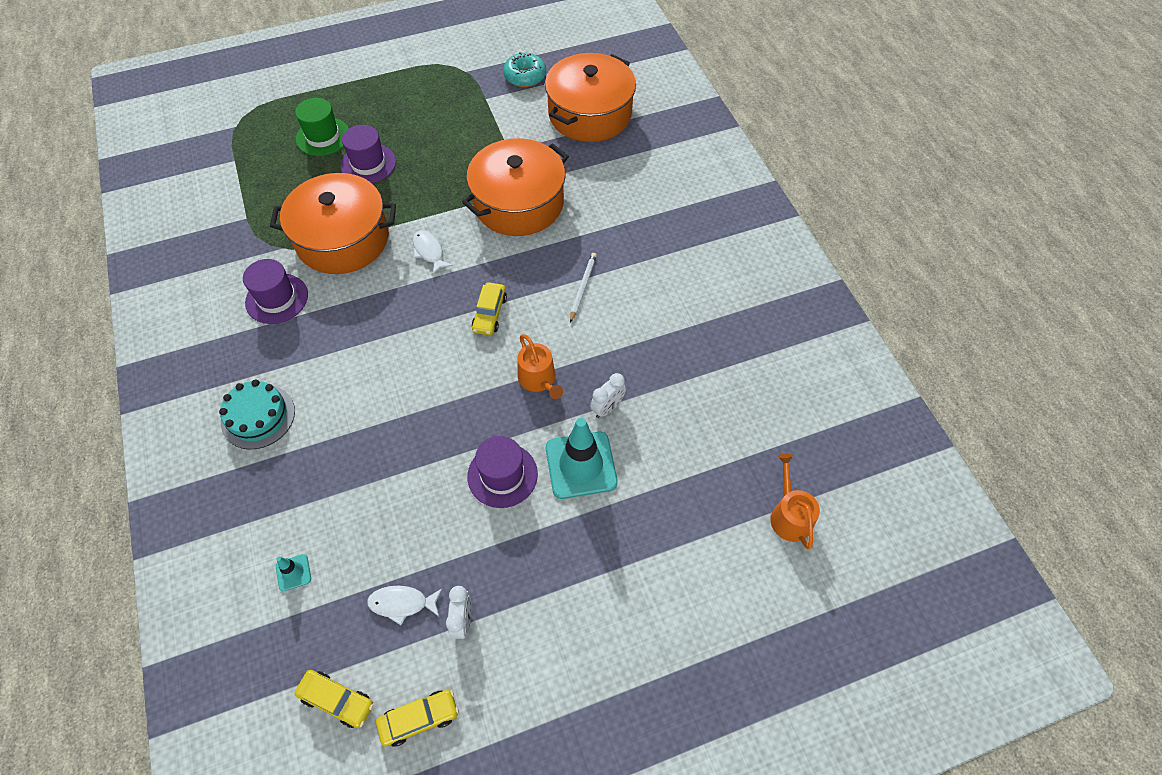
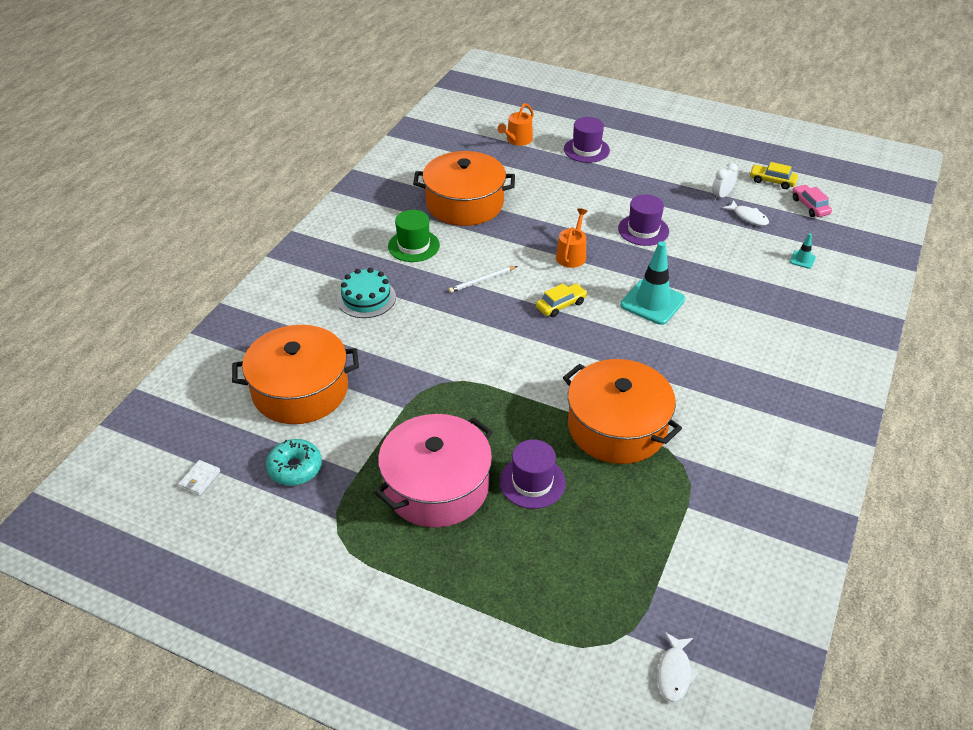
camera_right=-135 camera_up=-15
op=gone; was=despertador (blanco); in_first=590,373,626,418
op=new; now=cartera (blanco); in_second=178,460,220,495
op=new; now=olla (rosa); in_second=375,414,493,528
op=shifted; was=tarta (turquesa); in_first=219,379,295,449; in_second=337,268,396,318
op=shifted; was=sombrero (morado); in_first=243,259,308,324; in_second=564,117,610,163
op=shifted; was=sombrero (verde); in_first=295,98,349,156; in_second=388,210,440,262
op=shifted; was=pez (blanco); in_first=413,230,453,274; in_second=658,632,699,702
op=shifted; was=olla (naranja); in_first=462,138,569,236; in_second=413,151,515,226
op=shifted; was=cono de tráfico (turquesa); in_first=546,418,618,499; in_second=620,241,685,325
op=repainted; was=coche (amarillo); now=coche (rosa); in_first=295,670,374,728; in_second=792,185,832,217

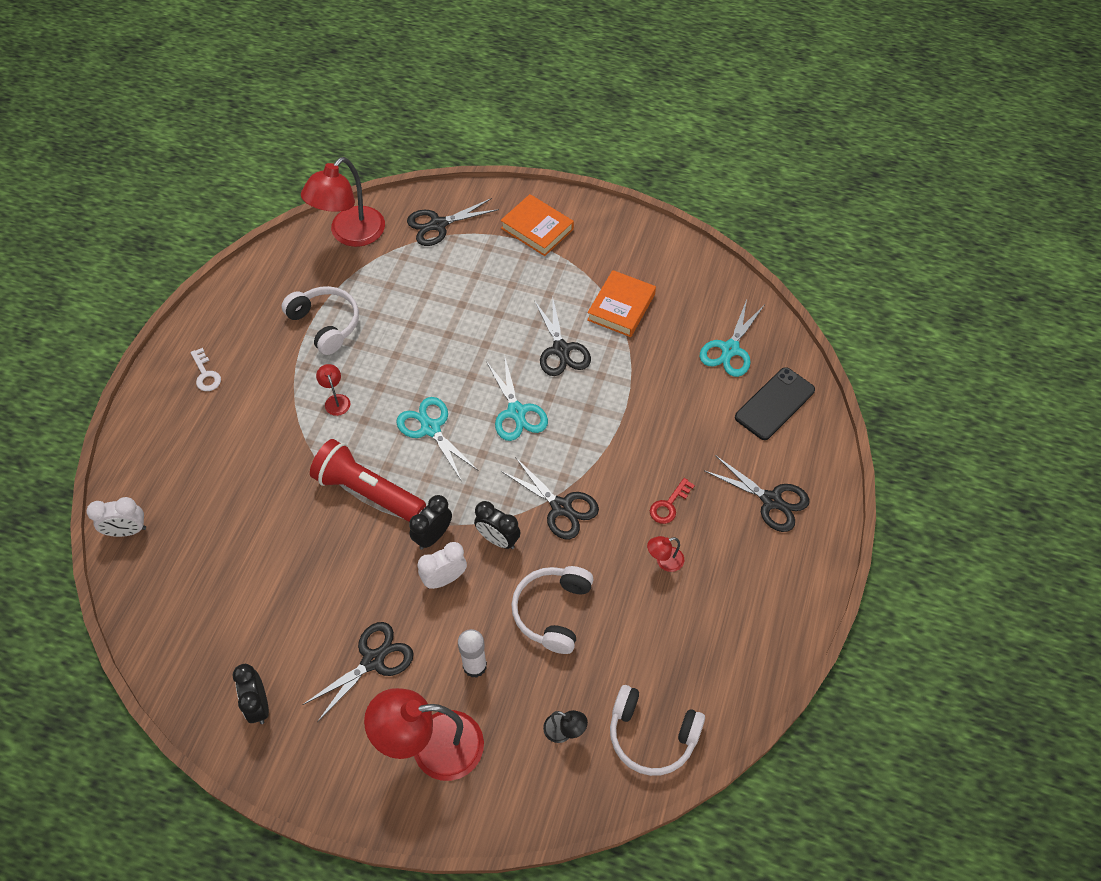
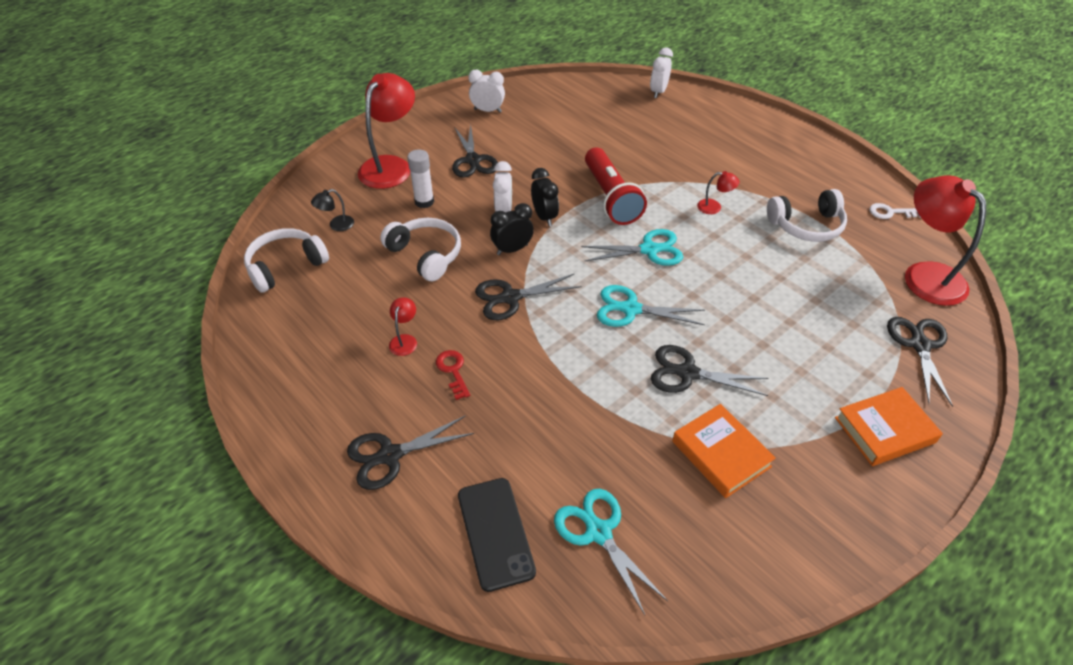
camera_right=120 camera_up=-10
op=shifted; was=llave (blanco); in_first=190,348,221,391; in_second=869,203,921,219
op=repainted; was=despertador (negro); now=despertador (blanco); in_first=233,664,269,724; in_second=468,70,505,113
op=rotated; was=lámpara de mano (rojo); in_first=310,439,426,522; in_second=585,147,647,225; clockwise=105

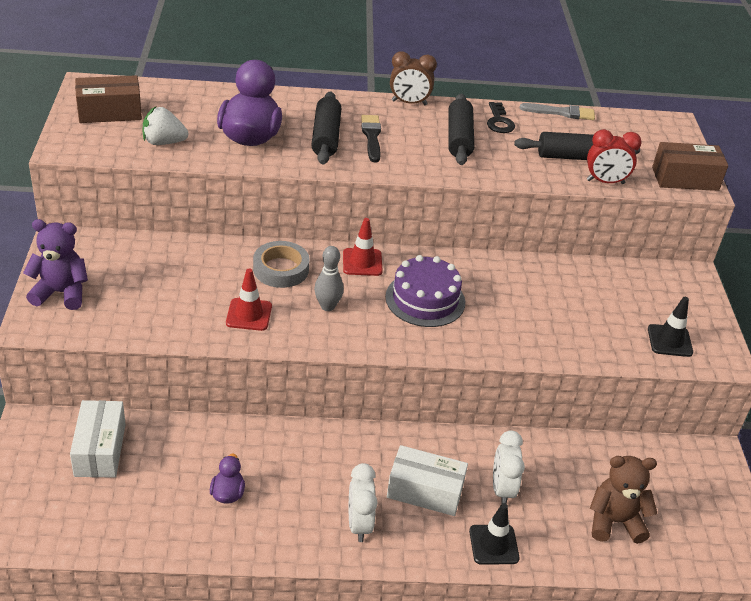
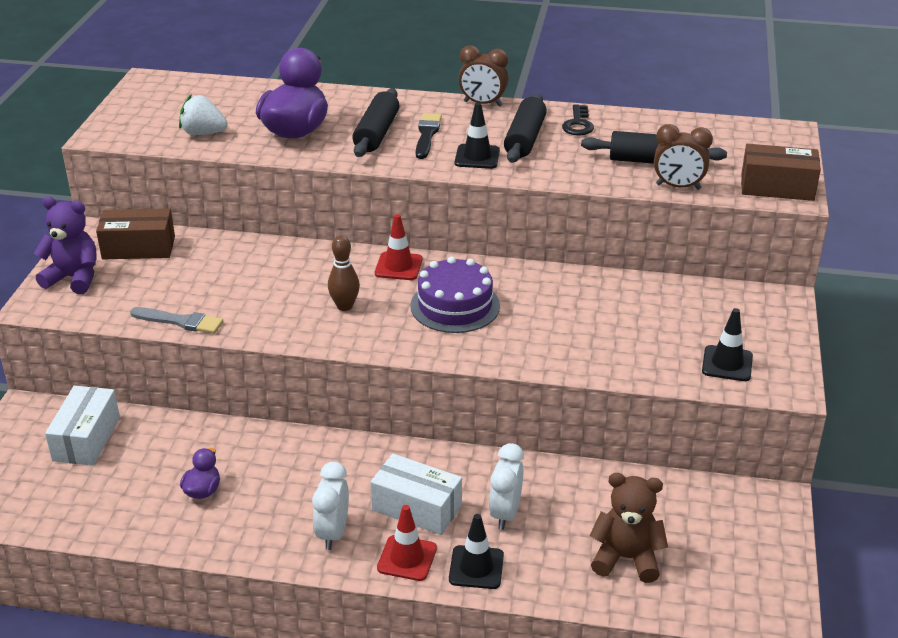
camera_right=15 camera_up=-5
op=gone; was=cinta adhesiva (gris); in_first=253,241,310,288
op=new; now=cono de tráfico (negro); in_second=455,102,500,169
op=shifted; was=caja (marrón); in_first=75,75,142,123; in_second=96,208,175,259
op=shifted; was=cono de tráfico (rojo); in_first=226,268,272,331; in_second=377,505,437,581
op=shifted; was=pincel (gris); in_first=520,103,595,120; in_second=130,307,223,334
op=repainted; was=bolo (gris); now=bolo (marrón); in_first=314,246,344,311; in_second=328,235,360,311
op=repainted; was=despertador (rojo); now=despertador (marrón); in_first=587,129,642,184; in_second=654,124,713,190

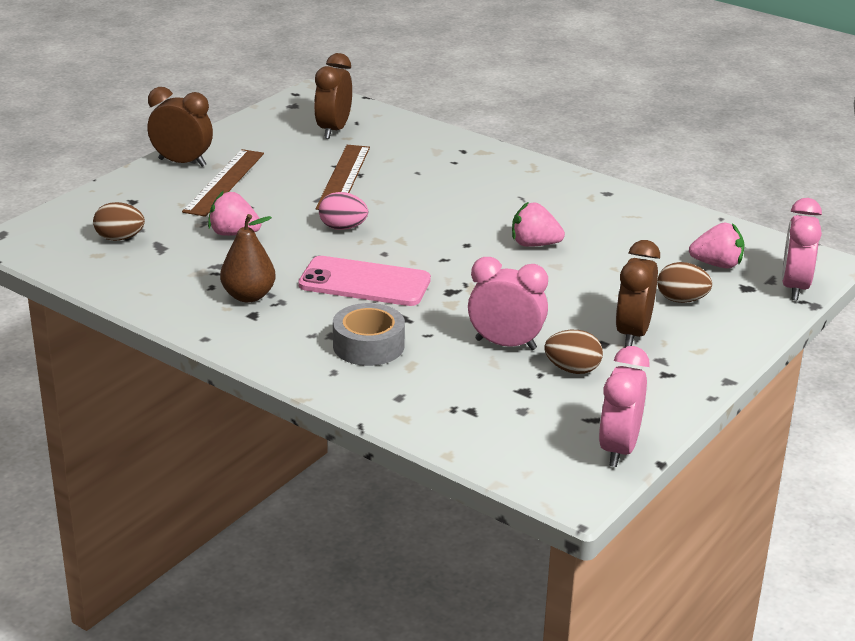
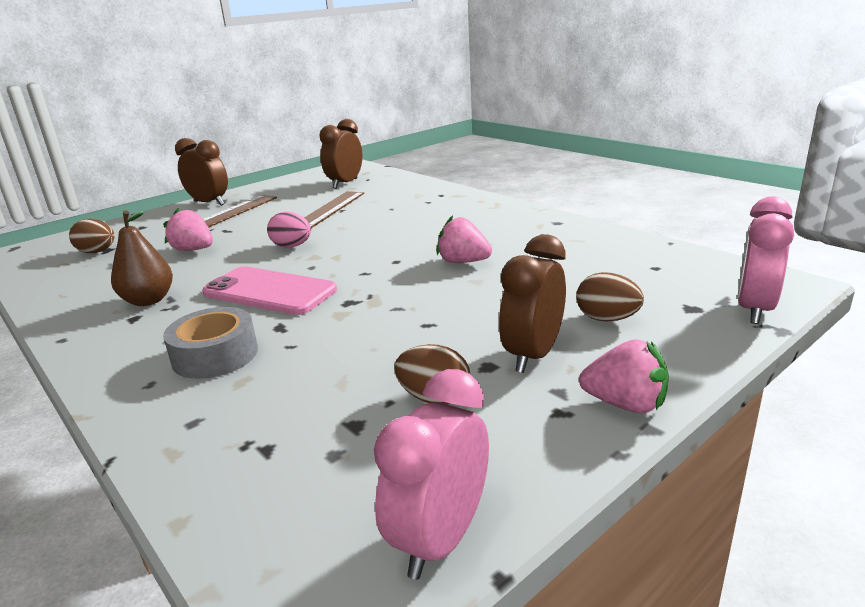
camera_right=15 camera_up=-5
op=gone; was=despertador (rosa); in_first=468,257,548,350
op=shifted; was=fresa (rosa); in_first=689,223,744,268; in_second=579,339,669,413

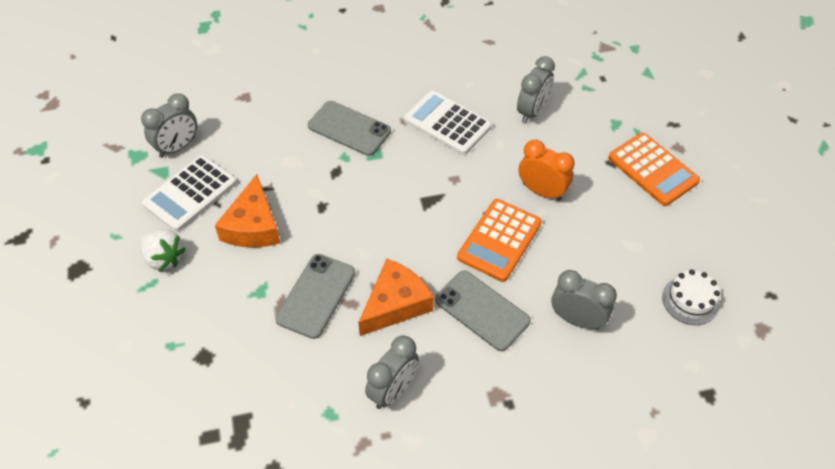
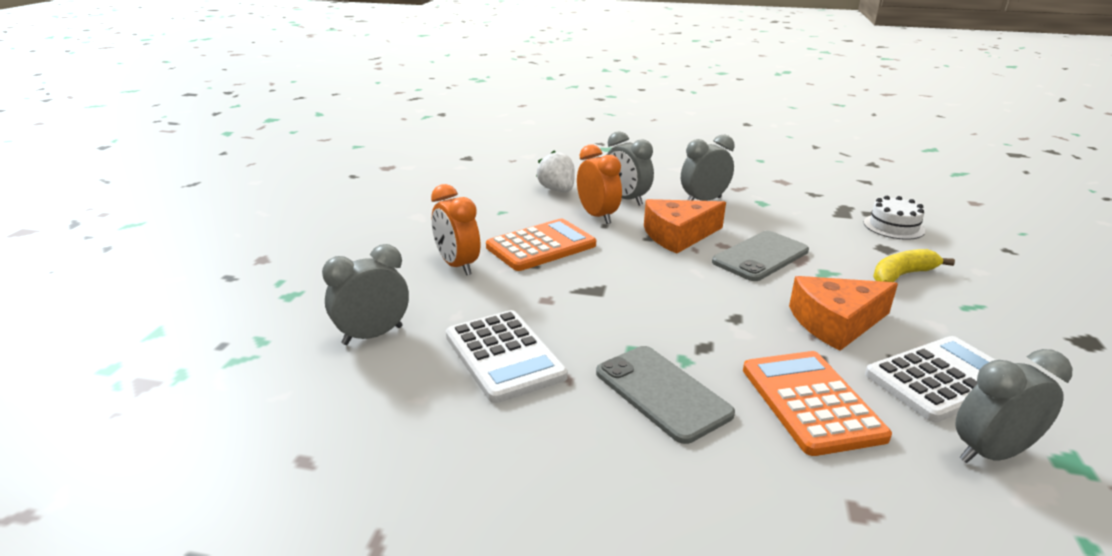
camera_right=-155 camera_up=-25
op=new; now=plátano (amarillo); in_second=873,249,955,282
op=shifted; was=fresa (blanco); in_first=140,230,186,271; in_second=536,150,575,192
op=shifted; was=despertador (gris); in_first=551,270,617,330; in_second=607,131,654,206
op=shifted; was=calculadora (naranja); in_first=608,133,700,206; in_second=743,351,892,456
op=shifted; was=tarta (blanco); in_first=662,269,720,325; in_second=864,196,925,240
op=swapped; was=móvil (gris); now=despertador (naranja); in_first=435,271,531,351; in_second=577,144,622,224
op=rotated; was=queso (naranja); in_first=215,174,280,248; in_second=789,276,898,351; clockwise=-135

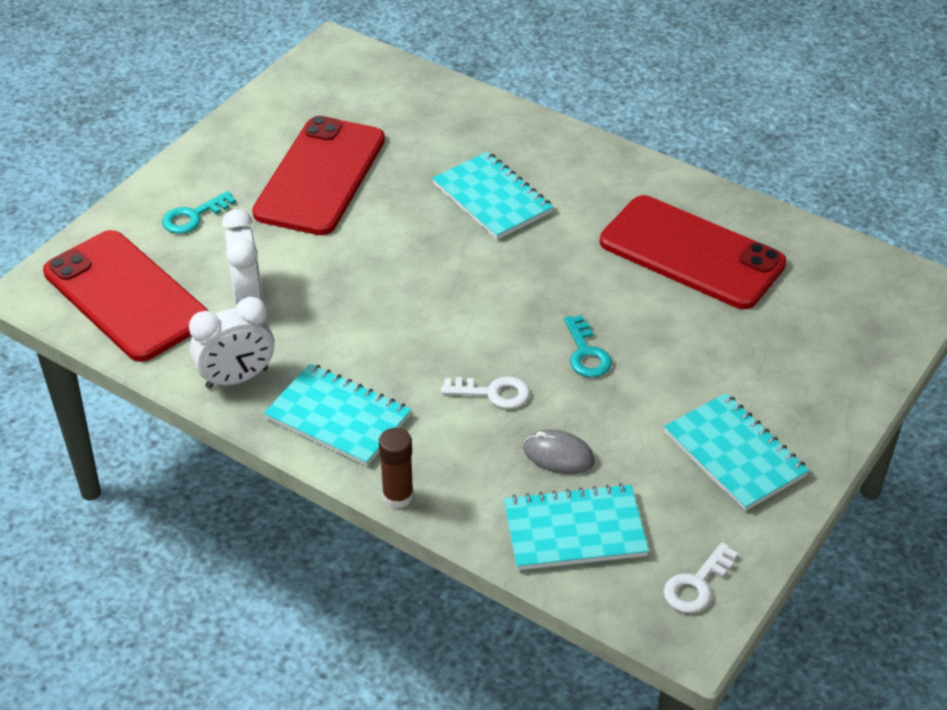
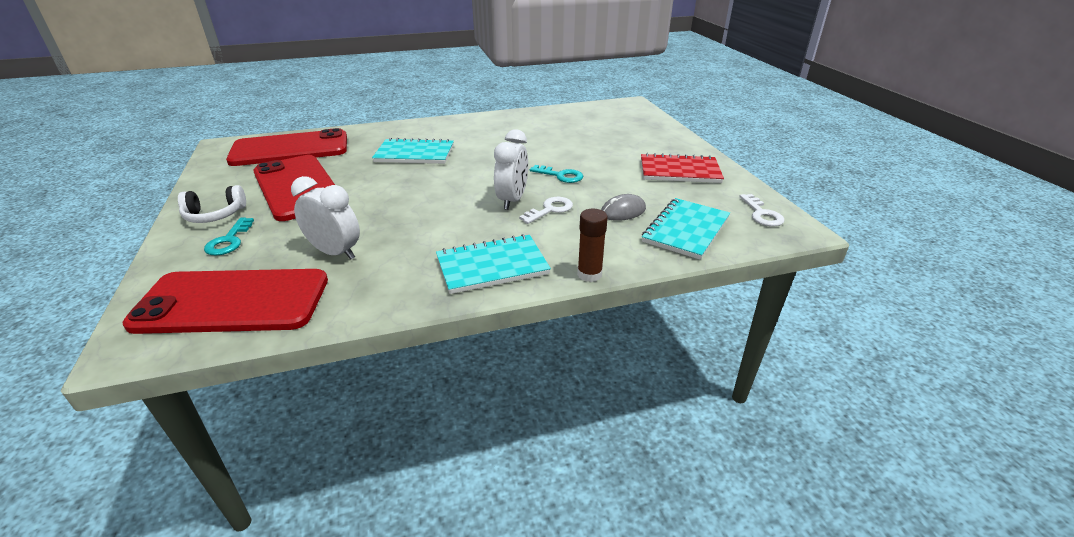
camera_right=-50 camera_up=-10
op=new; now=auriculares (blanco); in_second=178,185,246,223
op=shifted; was=despertador (blanco); in_first=189,297,274,389; in_second=494,129,528,210
op=shifted; was=móvil (rojo); in_first=600,195,787,309; in_second=226,128,347,166
op=repainted; was=cuaderno (turquesa); now=cuaderno (rojo); in_first=664,393,809,511; in_second=641,153,724,183

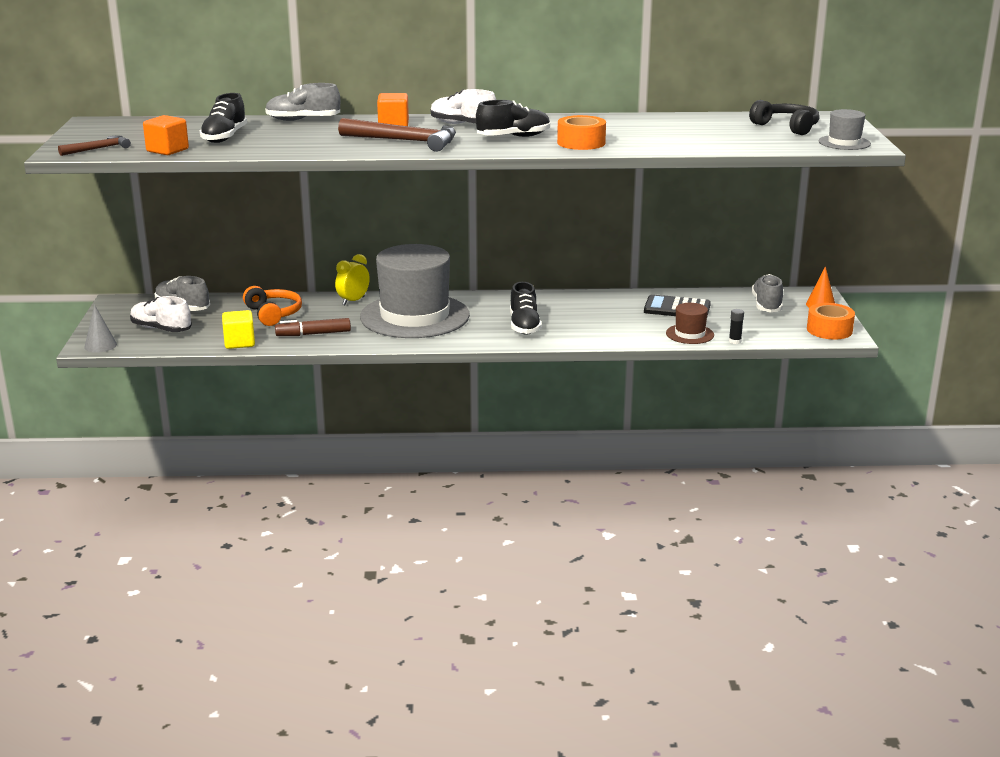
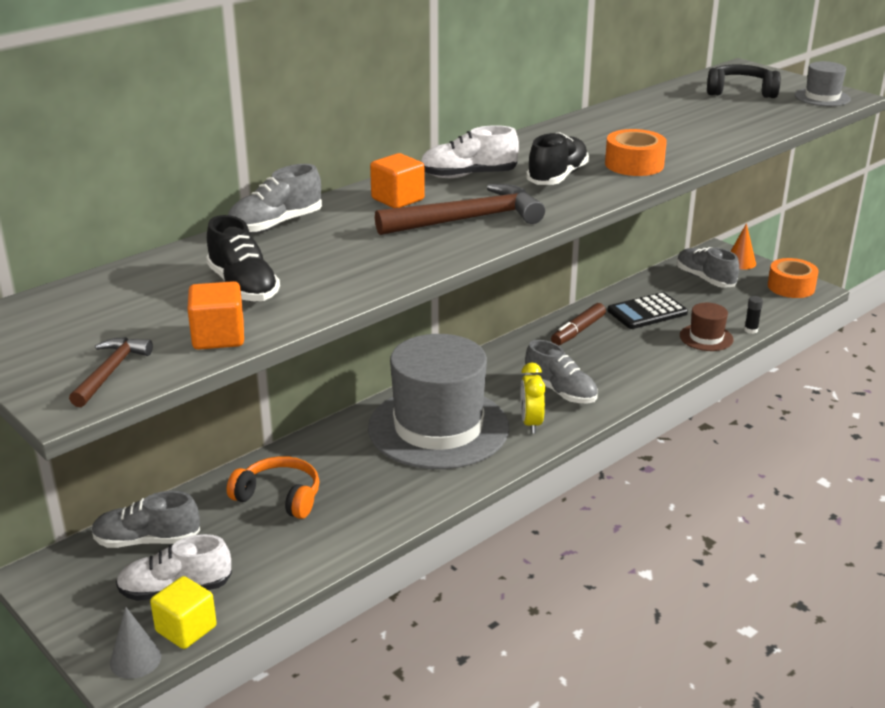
camera_right=-40 camera_up=5
op=shifted; was=cubo (amarillo); in_first=222,310,255,349; in_second=150,576,217,649
op=shifted; was=rotulador (marrón); in_first=275,318,351,336; in_second=551,303,606,345
op=shifted; was=despertador (amarillo); in_first=335,254,370,305; in_second=520,362,546,433
op=repainted; was=zapato (negro); now=zapato (gris); in_first=510,282,542,335; in_second=525,340,598,403

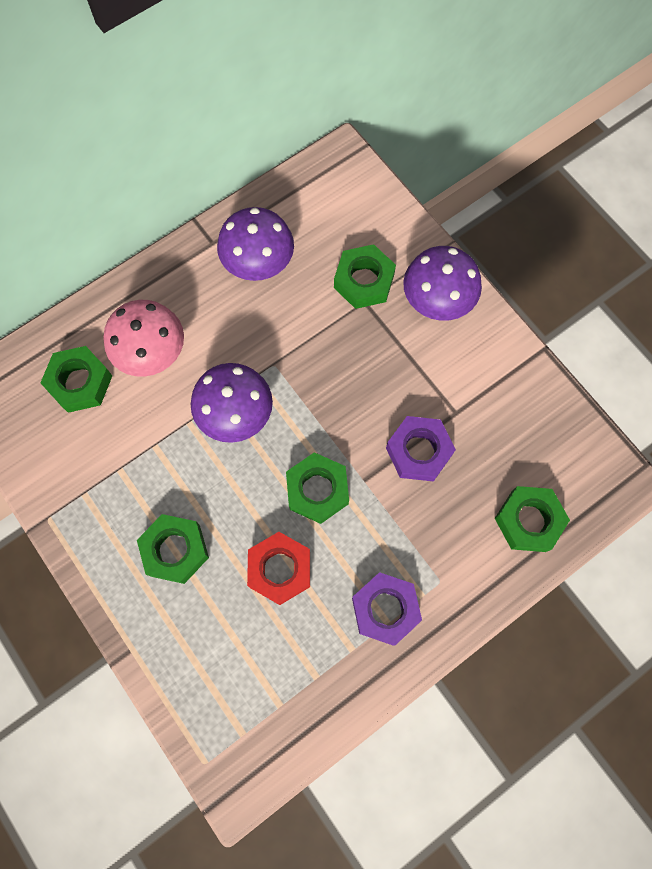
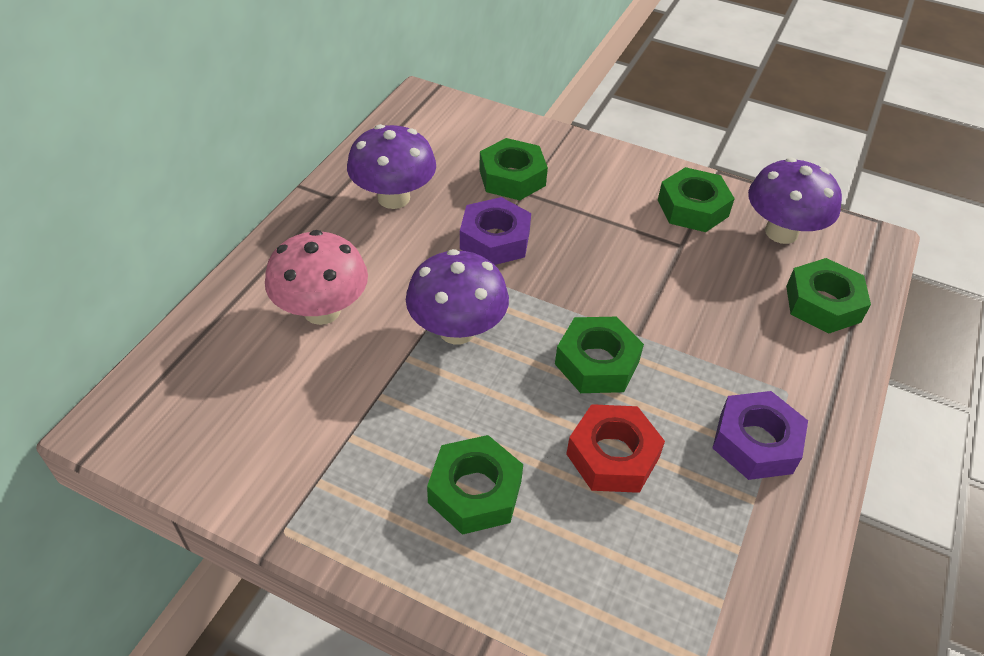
camera_right=-30 camera_up=-25
op=shifted; was=tuerca (verde); in_first=41,346,112,413; in_second=658,167,735,232
op=shifted; was=tuerca (morado); in_first=386,416,456,482; in_second=460,197,531,265
op=shifted; was=seta (morado); in_first=403,246,482,321; in_second=748,158,842,244

